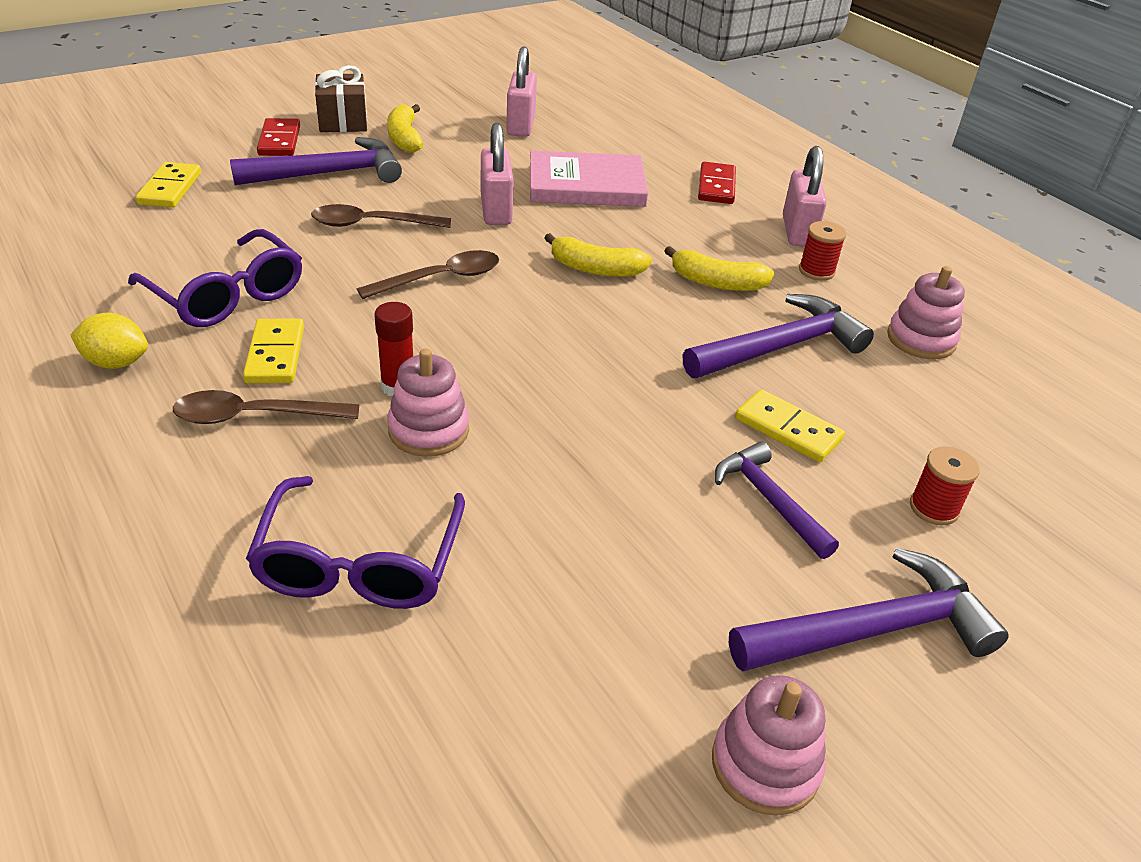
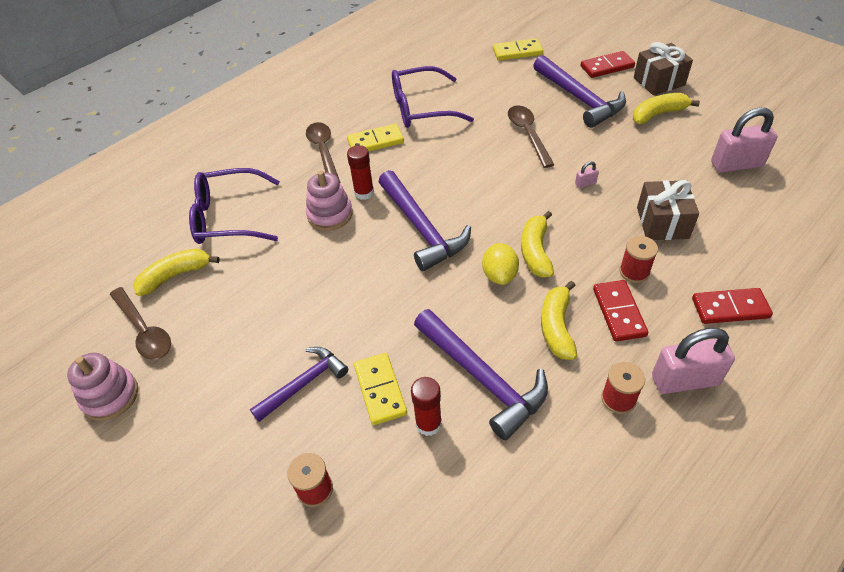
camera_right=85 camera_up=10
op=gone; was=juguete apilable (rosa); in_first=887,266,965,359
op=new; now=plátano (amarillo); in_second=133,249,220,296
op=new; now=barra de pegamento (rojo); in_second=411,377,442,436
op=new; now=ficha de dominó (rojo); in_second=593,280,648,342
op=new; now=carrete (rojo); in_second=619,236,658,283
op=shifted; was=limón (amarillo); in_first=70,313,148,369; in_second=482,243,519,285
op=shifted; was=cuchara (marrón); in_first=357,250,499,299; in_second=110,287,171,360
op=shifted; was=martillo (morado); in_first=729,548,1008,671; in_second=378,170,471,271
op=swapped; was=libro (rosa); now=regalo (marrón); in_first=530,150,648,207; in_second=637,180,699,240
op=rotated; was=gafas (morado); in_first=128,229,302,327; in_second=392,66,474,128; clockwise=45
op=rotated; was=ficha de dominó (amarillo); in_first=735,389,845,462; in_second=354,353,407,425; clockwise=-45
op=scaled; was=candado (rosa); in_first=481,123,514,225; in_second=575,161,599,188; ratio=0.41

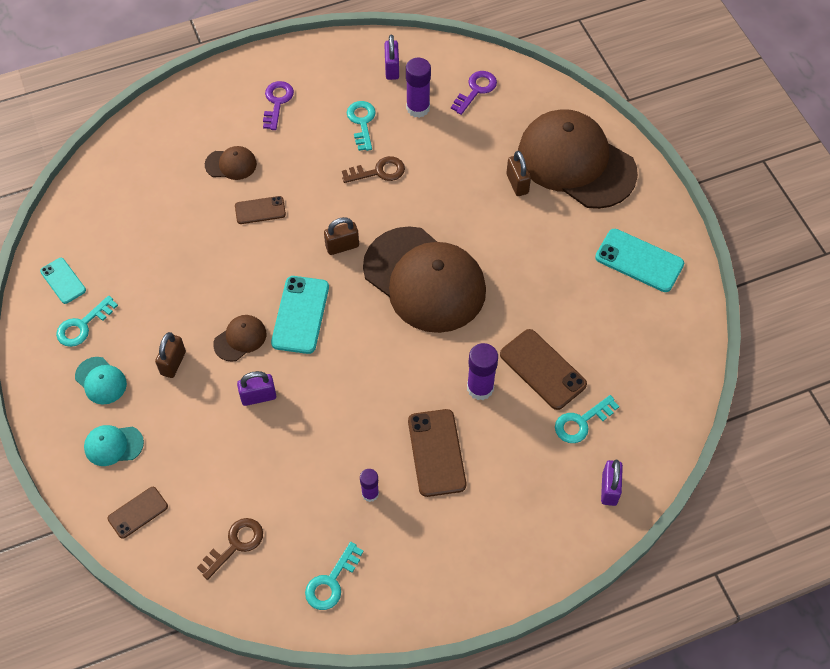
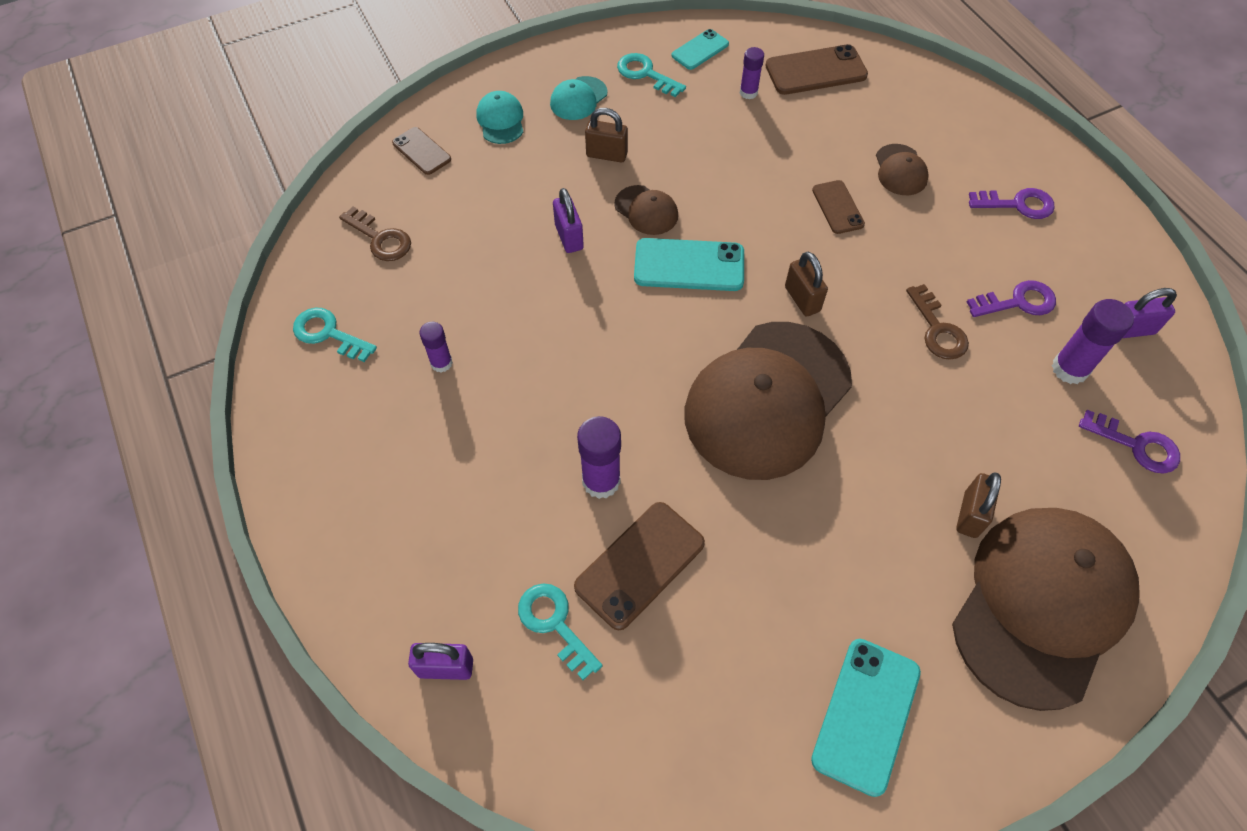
camera_right=85 camera_up=0
op=new; now=barra de pegamento (morado); in_second=740,47,764,99
op=shifted; was=móvil (marrón); in_first=408,409,466,497; in_second=765,44,868,95
op=repainted; was=llave (turquesa); now=llave (morado); in_first=347,101,376,151; in_second=967,280,1056,317
op=rotated; was=candado (marrón); in_first=506,151,531,196; in_second=956,472,1001,538; clockwise=-45

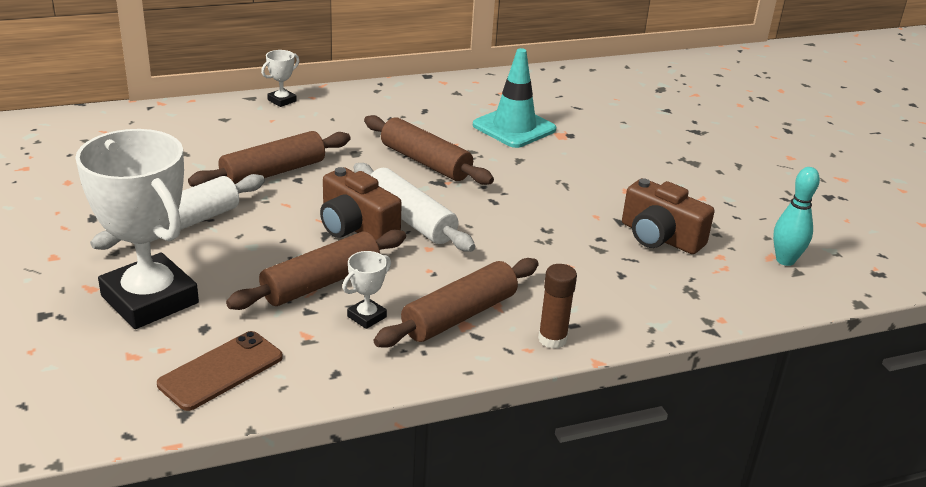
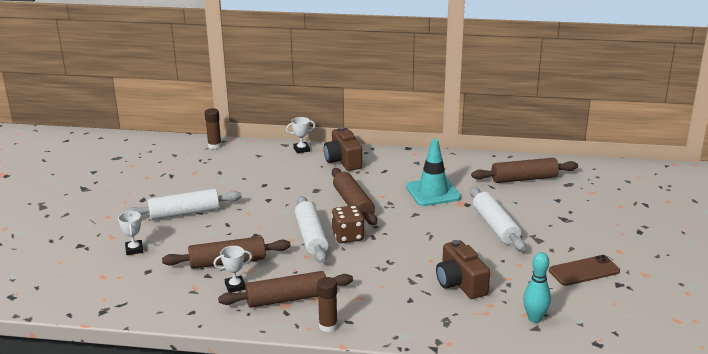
camera_right=30 camera_up=-5
op=new; now=barra de pegamento (marrón); in_second=205,108,222,149
op=new; now=dado (marrón); in_second=332,205,365,243
op=new; now=rodillo (blanco); in_second=470,187,526,251
op=shifted; was=móvil (marrón); in_first=157,331,283,411; in_second=549,255,620,286
op=shifted; was=rodillo (marrón); in_first=188,131,351,187; in_second=471,158,578,183
op=shifted; was=cámara (marrón); in_first=320,167,402,240; in_second=324,127,362,171
op=scaled; was=trofeo (blanco); in_first=75,129,199,329; in_second=118,211,143,255; ratio=0.4

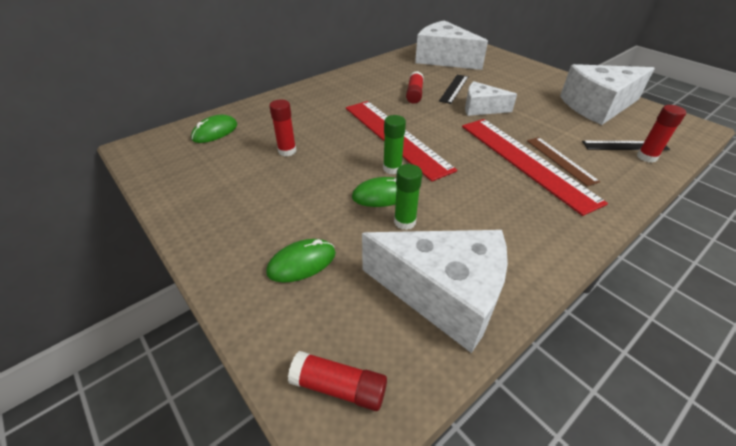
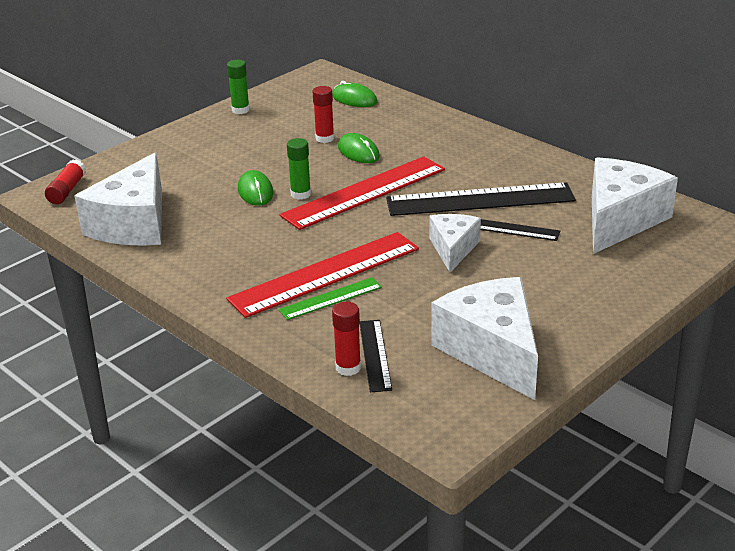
camera_right=85 camera_up=-10
op=shifted; was=ratón (verde); in_first=266,239,336,283; in_second=338,133,380,163
op=shifted; was=barra de pegamento (verde); in_first=394,164,422,230; in_second=227,60,250,114
op=swapped; was=barra de pegamento (rojo); now=regla (negro); in_first=406,71,424,104; in_second=386,182,576,216
op=repainted; was=regla (marrón); now=regla (verde); in_first=527,137,600,186; in_second=278,277,382,320

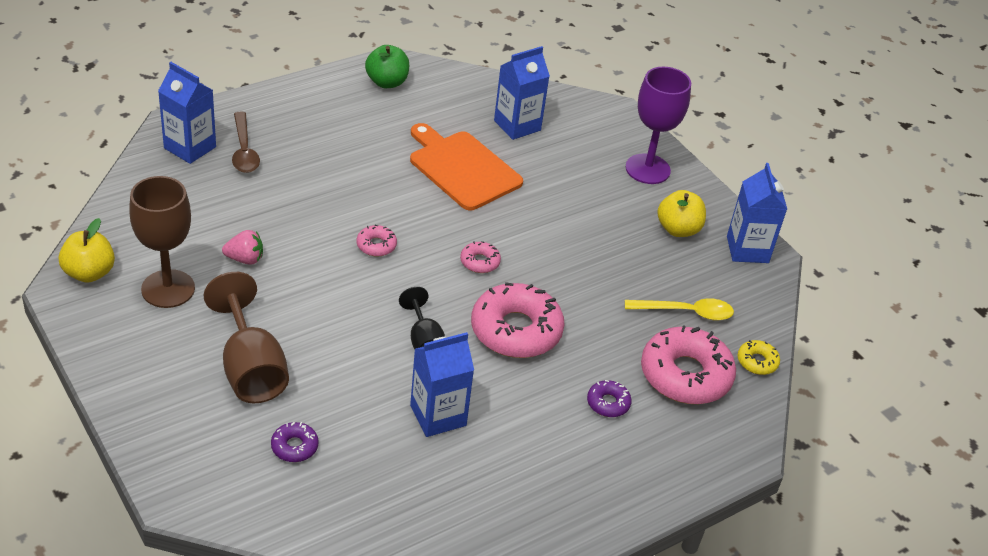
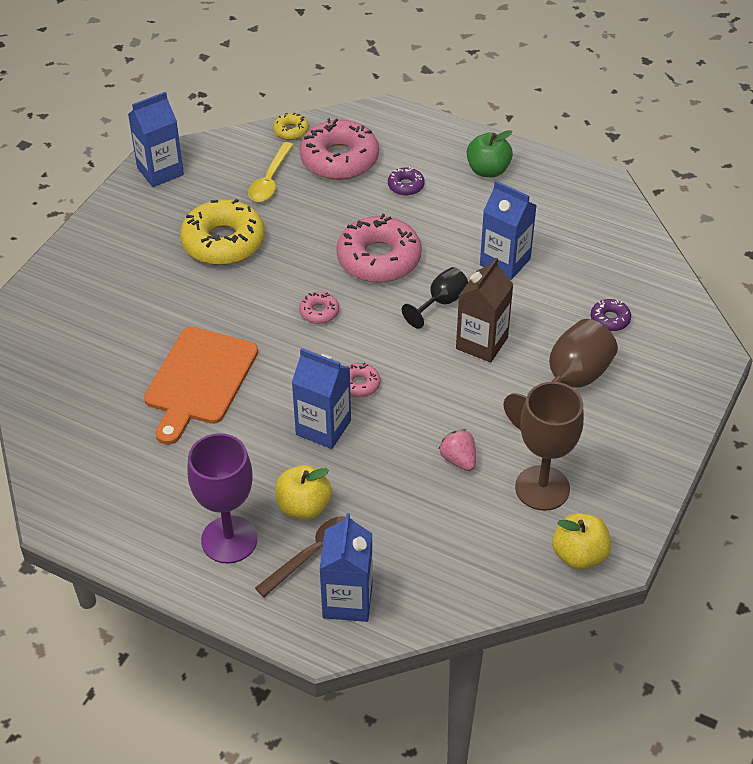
camera_right=-115 camera_up=5
op=new; now=rosquilla (amarillo); in_second=180,199,265,265
op=new; now=cartón de leche (marrón); in_second=456,258,514,363
op=shifted; was=manzana (verde); in_first=365,45,409,88; in_second=467,130,513,178
op=shifted; was=cartón de leche (azul); in_first=494,46,550,140; in_second=292,348,351,449
op=shifted; was=copa (morado); in_first=626,67,691,184; in_second=187,433,258,564
op=shifted; was=manzana (amarillo); in_first=657,190,706,237; in_second=276,465,332,520
op=rotated; was=cuchara (amarillo); in_first=625,298,734,320; in_second=248,142,293,202; clockwise=-135

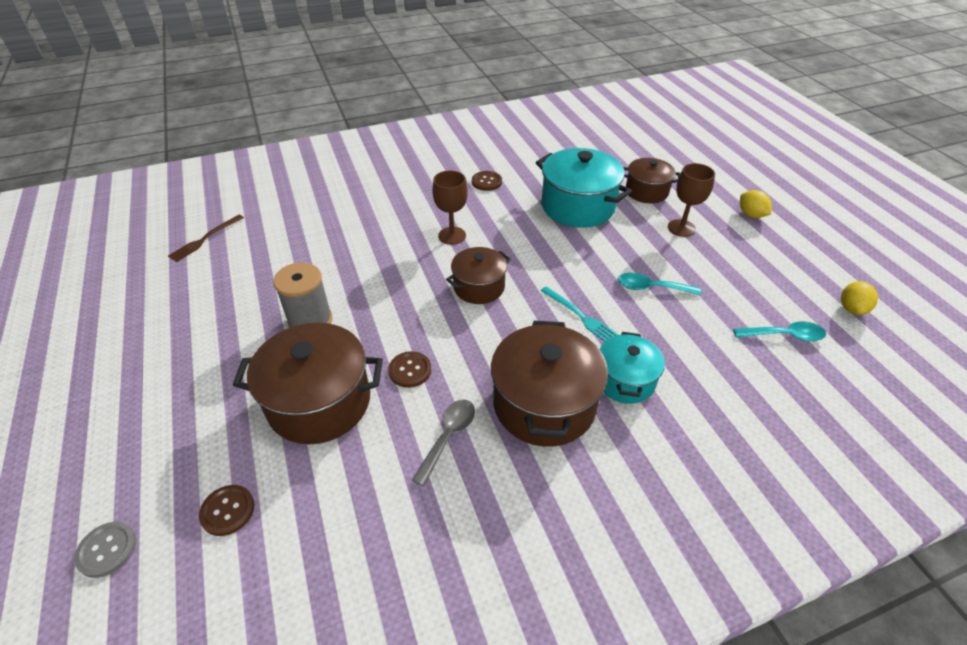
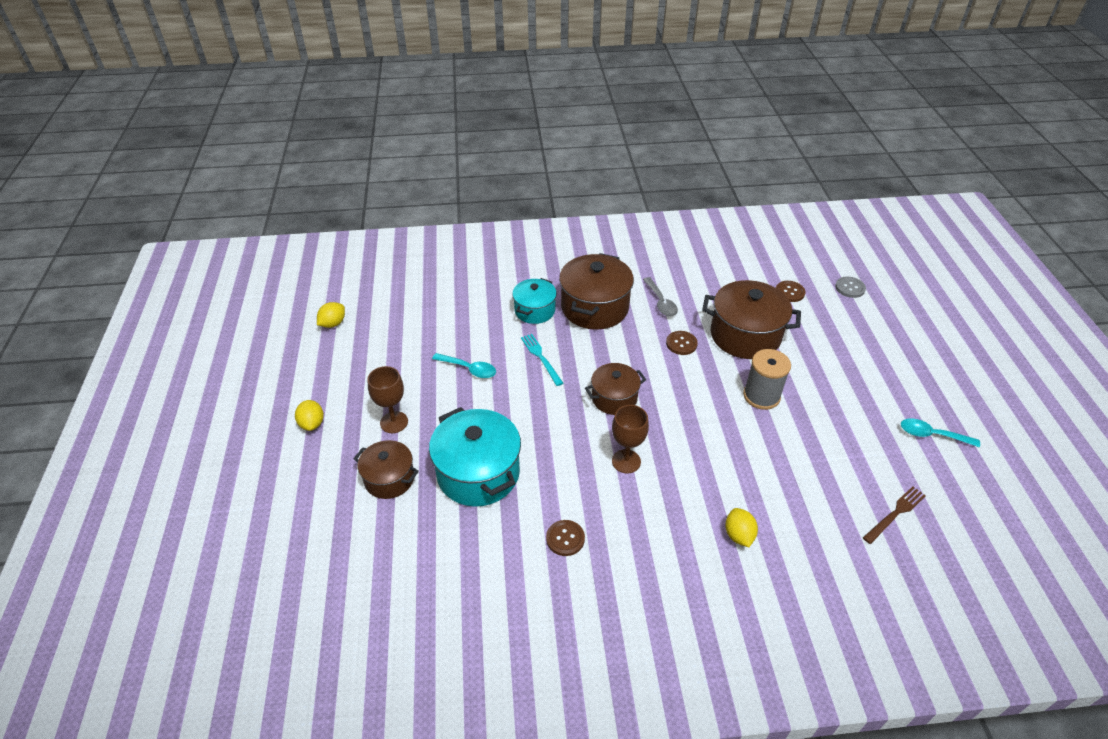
camera_right=-165 camera_up=0
op=new; now=limón (amarillo); in_second=725,508,758,547
op=shifted; was=cuchara (turquesa); in_first=733,321,826,341; in_second=901,418,980,447
op=rotated; was=cuchara (gris); in_first=412,399,475,486; in_second=643,277,678,317; clockwise=-60

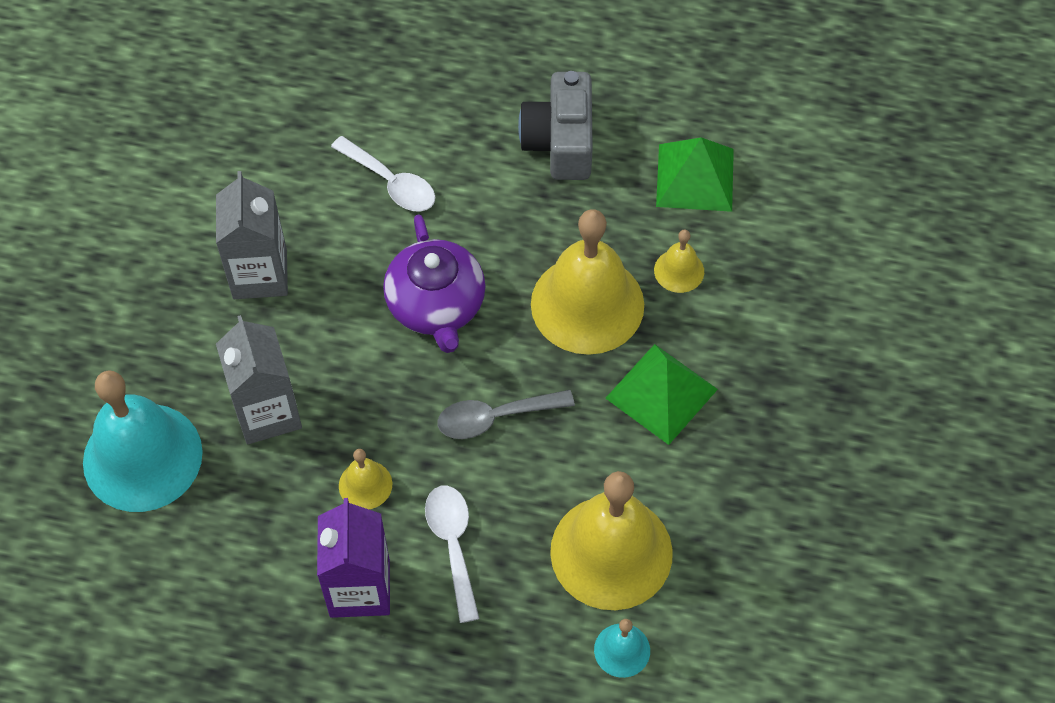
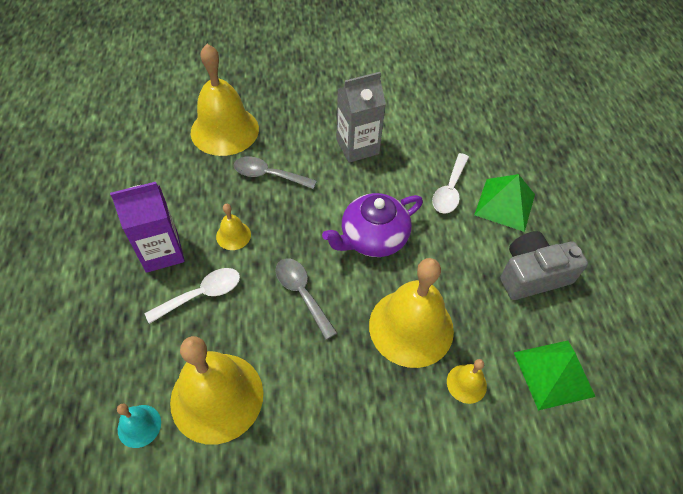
camera_right=70 camera_up=-5
op=shifted; was=pirámide (verde); in_first=605,344,718,445; in_second=474,174,535,232
op=swapped; was=cartón de leche (gris); now=cuchara (gris); in_first=216,315,302,444; in_second=234,156,317,189
op=repainted; was=campana (turquesa); now=campana (amarillo); in_first=83,370,203,512; in_second=190,44,259,156

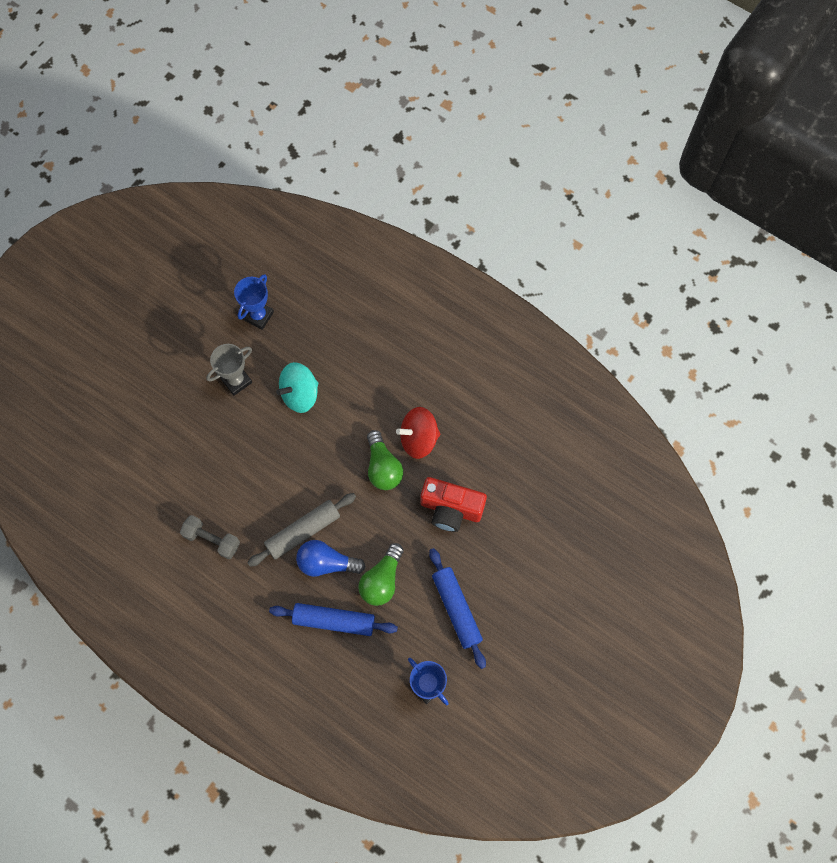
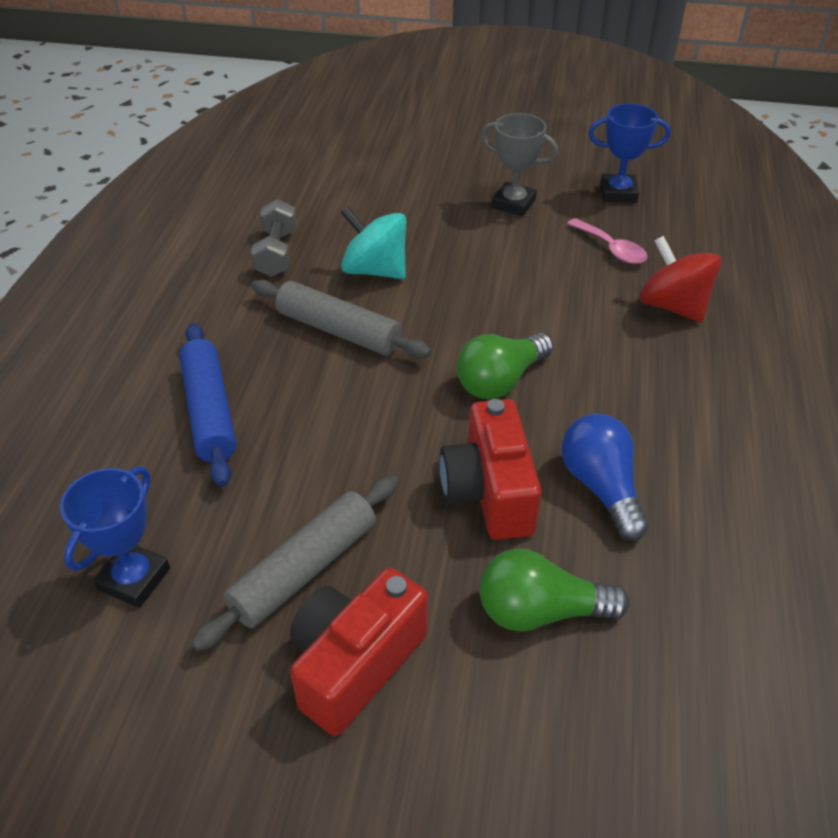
camera_right=65 camera_up=-25
op=new; now=cámara (rojo); in_second=290,568,428,736
op=new; now=cuchara (rosa); in_second=567,218,647,264
op=shifted; was=peonza (turquesa); in_first=276,362,318,413; in_second=341,207,406,279
op=shifted; was=bombilla (azul); in_first=296,540,366,577; in_second=561,414,649,541
op=shifted; was=bombilla (verde); in_first=358,543,404,606; in_second=479,549,630,632
op=shifted; was=peonza (rojo); in_first=396,407,440,459; in_second=639,236,722,323
op=repainted; was=rodillo (azul); now=rodillo (gris); in_first=429,548,486,669; in_second=191,476,398,651

